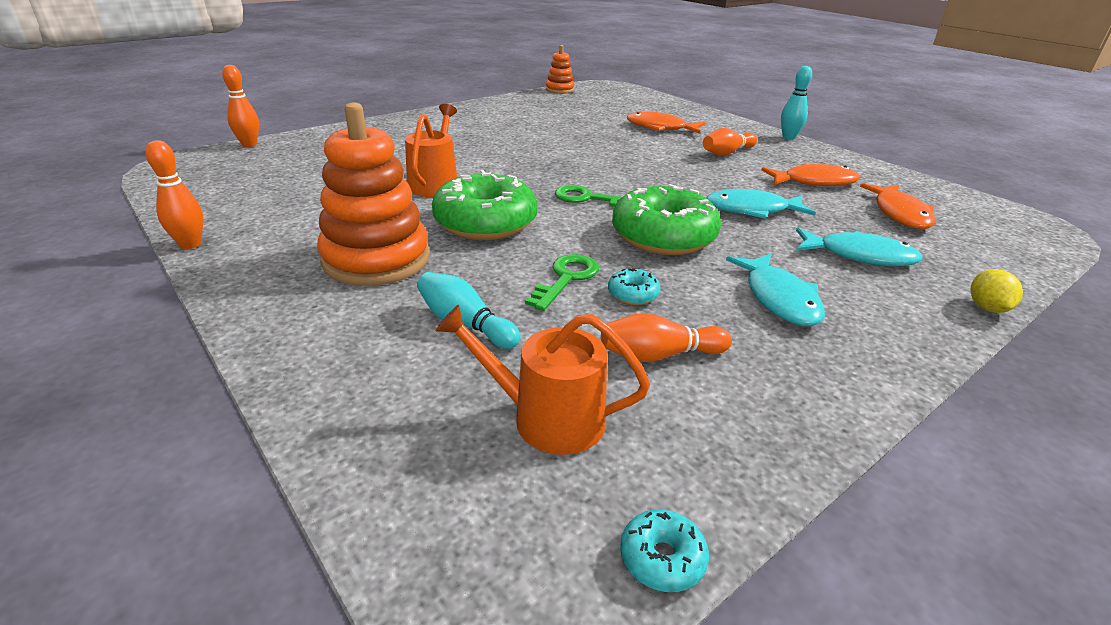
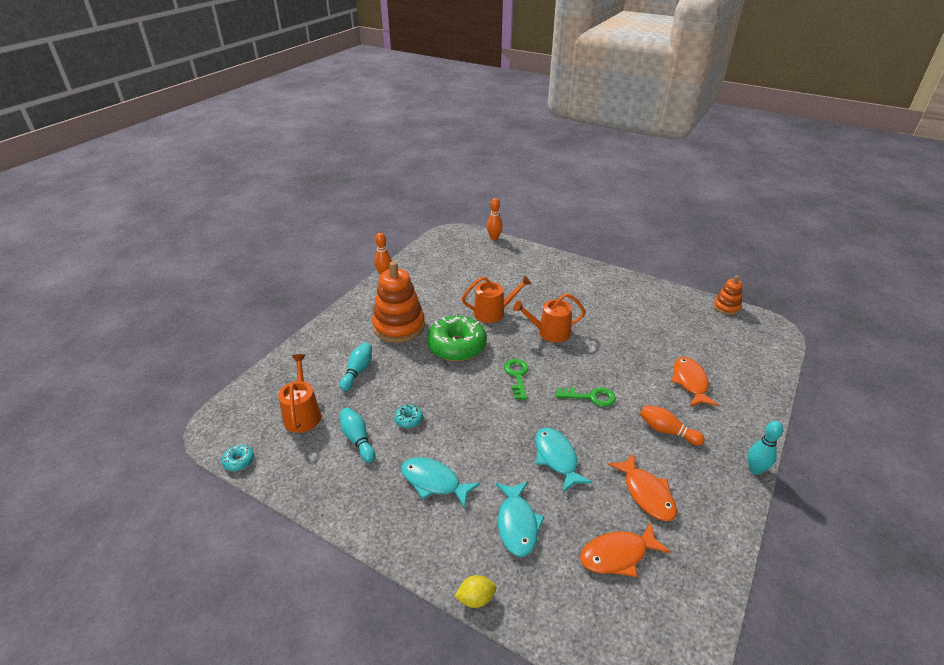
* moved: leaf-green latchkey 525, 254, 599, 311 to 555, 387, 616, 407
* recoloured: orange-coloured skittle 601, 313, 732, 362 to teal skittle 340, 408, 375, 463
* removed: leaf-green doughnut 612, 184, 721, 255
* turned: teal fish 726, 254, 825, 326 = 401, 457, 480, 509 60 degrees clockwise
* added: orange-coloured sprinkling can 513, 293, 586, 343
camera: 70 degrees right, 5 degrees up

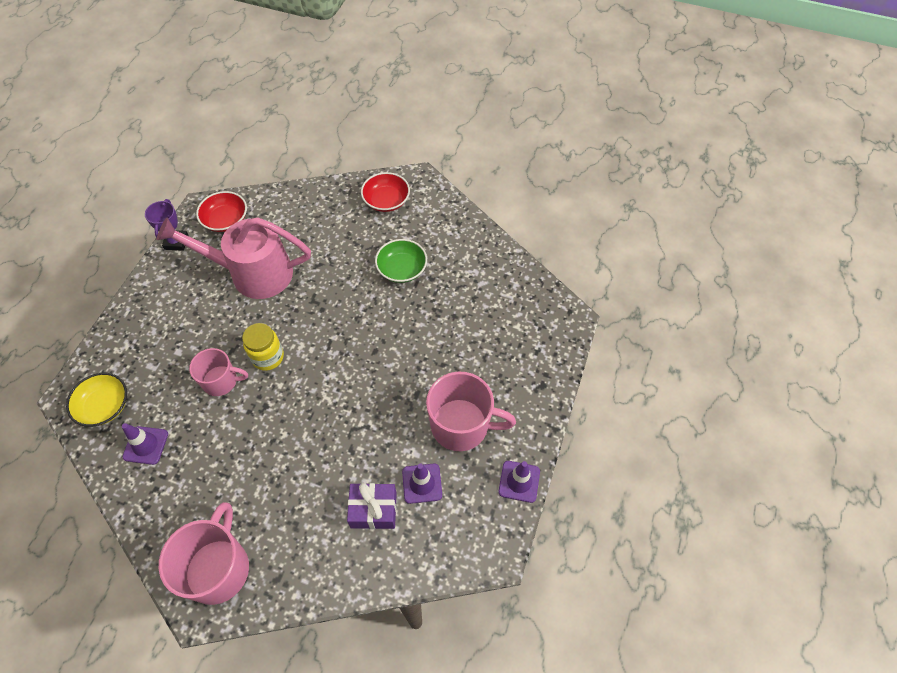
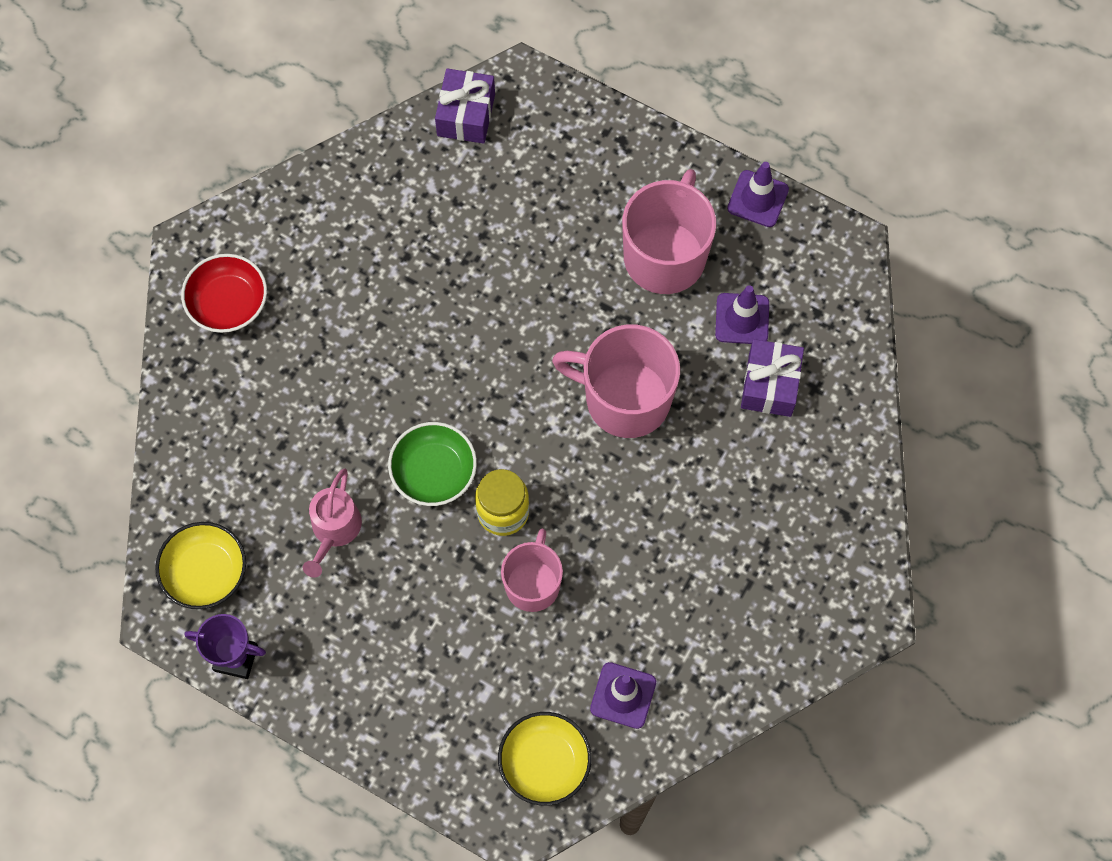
* resized: rose-pink sprinkling can 157, 218, 311, 299 = 303, 468, 362, 578 x0.49
* moved: rose-pink mug 159, 502, 249, 605 to 552, 324, 680, 438
* recoloured: scarlet deep dish 196, 191, 247, 232 to yellow deep dish 155, 522, 246, 609
* moved: leaf-green deep dish 375, 239, 427, 283 to 388, 422, 477, 506
* added: royal purple wrapped gift 435, 68, 495, 144
camera: 80 degrees left, 10 degrees up

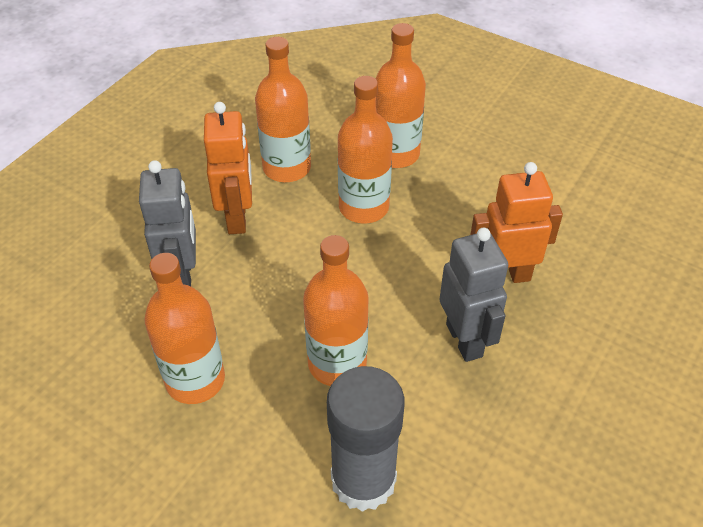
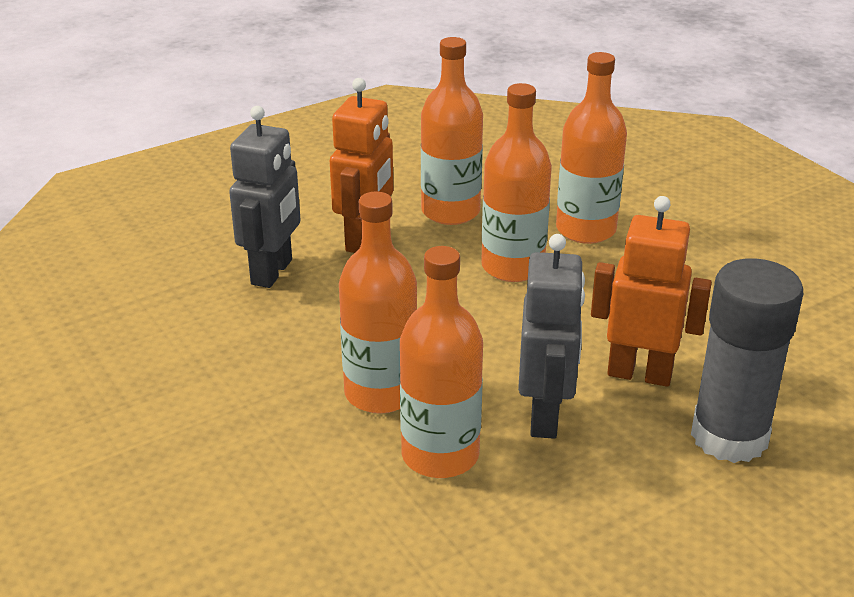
* moved: orange-coloured bottle 144, 253, 225, 404 to 400, 246, 483, 478
* moved: grey glue 327, 366, 404, 512 to 691, 258, 803, 463
camera: 25 degrees right, 15 degrees down

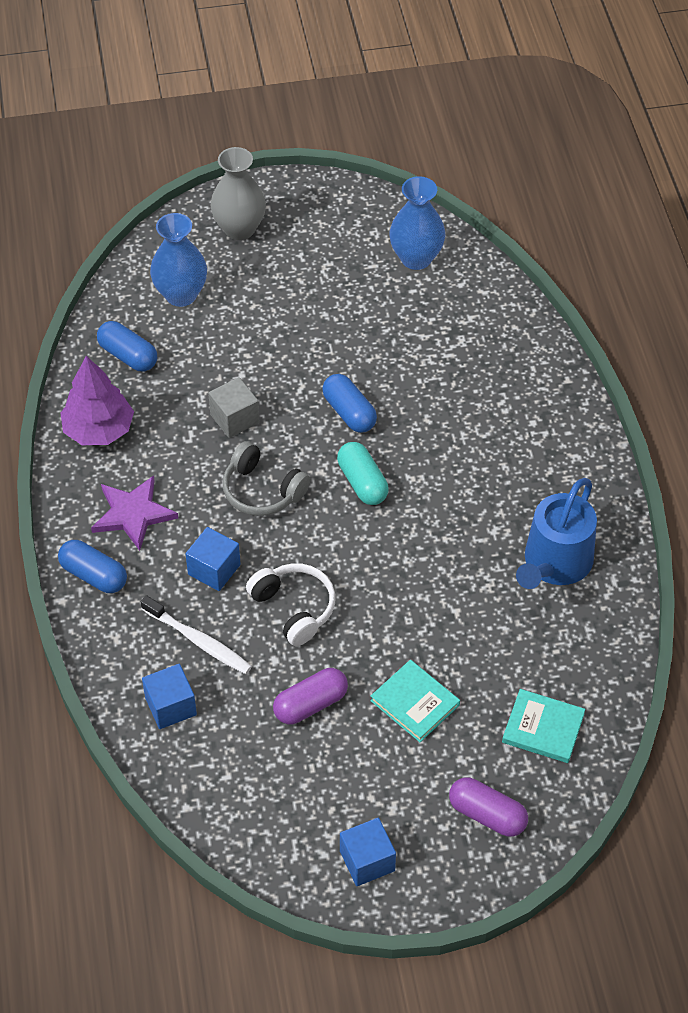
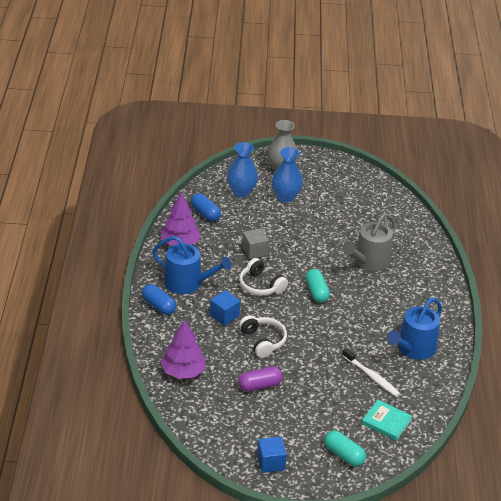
* replaced: royal purple star shape 91, 476, 178, 551 to cobalt sprinkling can 153, 236, 232, 294
* moved: white dental brush 141, 595, 252, 674 to 342, 348, 400, 397
* replaced: cobalt solid cube 142, 664, 197, 729 to royal purple fir tree 161, 320, 205, 379
* recoloured: grey headset 223, 441, 310, 516 to white headset 239, 258, 288, 296
* removed: cobalt pill shape 322, 374, 377, 433
* removed: teal hardcover 370, 660, 460, 742
* moved: cobalt flower vase 389, 176, 446, 270 to 272, 147, 303, 203
* recoloured: royal purple pill shape 449, 777, 528, 837 to teal pill shape 324, 430, 366, 466
* added: grey sprinkling can 343, 213, 396, 271
camera: 10 degrees right, 15 degrees down

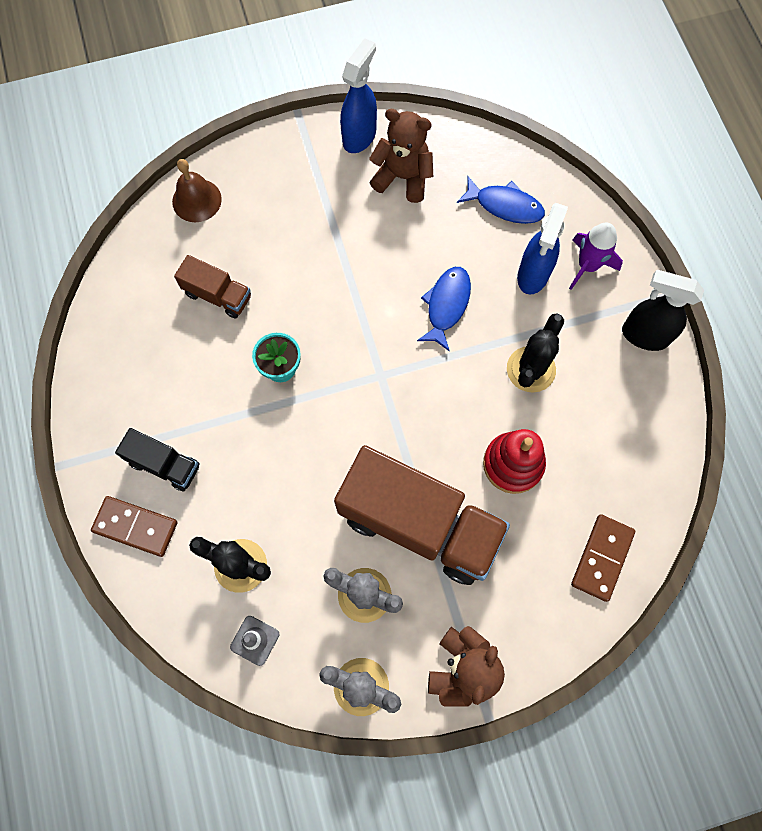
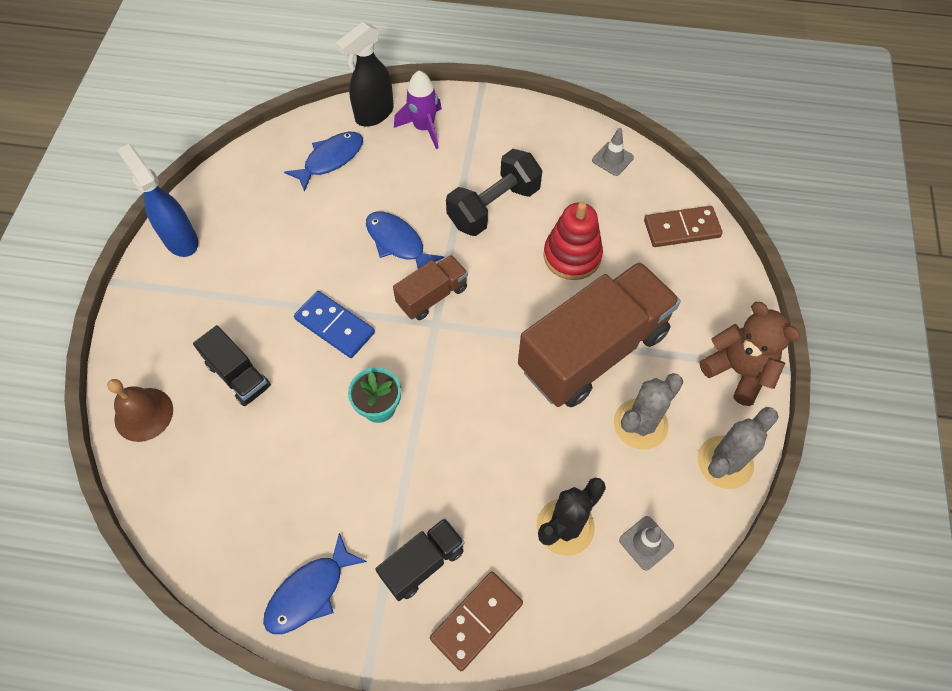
* moved: russet lorry 174, 255, 251, 318 to 393, 255, 468, 320
* removed: russet teddy 369, 109, 433, 203
* replaced: black saguaro cactus 507, 314, 564, 393 to black dumbbell 446, 149, 542, 236
* removed: cobalt spray bottle 517, 203, 568, 294
* turned: russet domino piece 571, 514, 635, 602 = 644, 206, 723, 247 60 degrees counterclockwise
* moved: black spray bottle 622, 270, 704, 351 to 336, 22, 394, 127
* added: black lorry 193, 325, 271, 406
* added: cobalt fish 263, 533, 367, 634
* added: cobalt domino piece 294, 291, 375, 358
* added: grey road cone 592, 128, 634, 176
camera: 65 degrees left, 10 degrees down

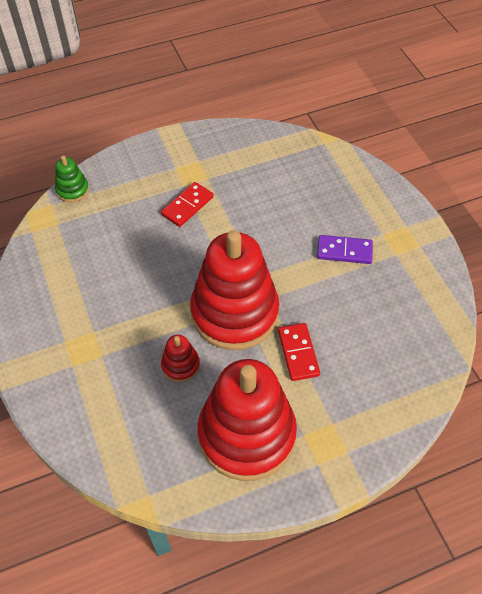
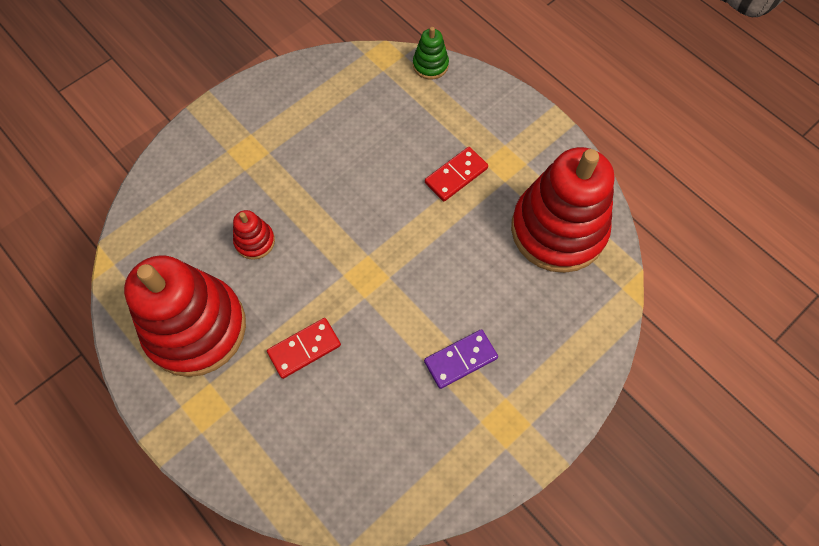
* turned: scarlet domino piece 161, 182, 214, 227 = 425, 147, 488, 202 60 degrees counterclockwise
* moved: scarlet stacking rings 190, 230, 279, 350 to 511, 147, 614, 273
* turned: royal purple domino piece 317, 235, 373, 264 = 424, 329, 498, 389 75 degrees clockwise
camera: 70 degrees right, 10 degrees up

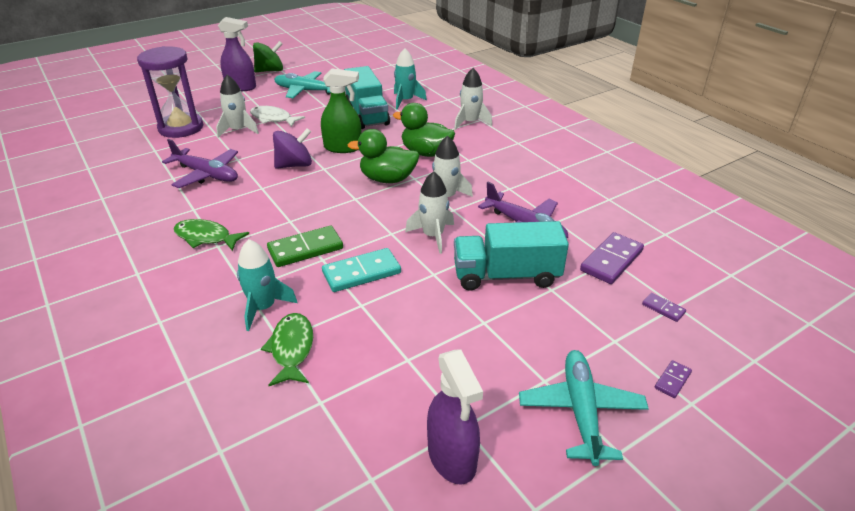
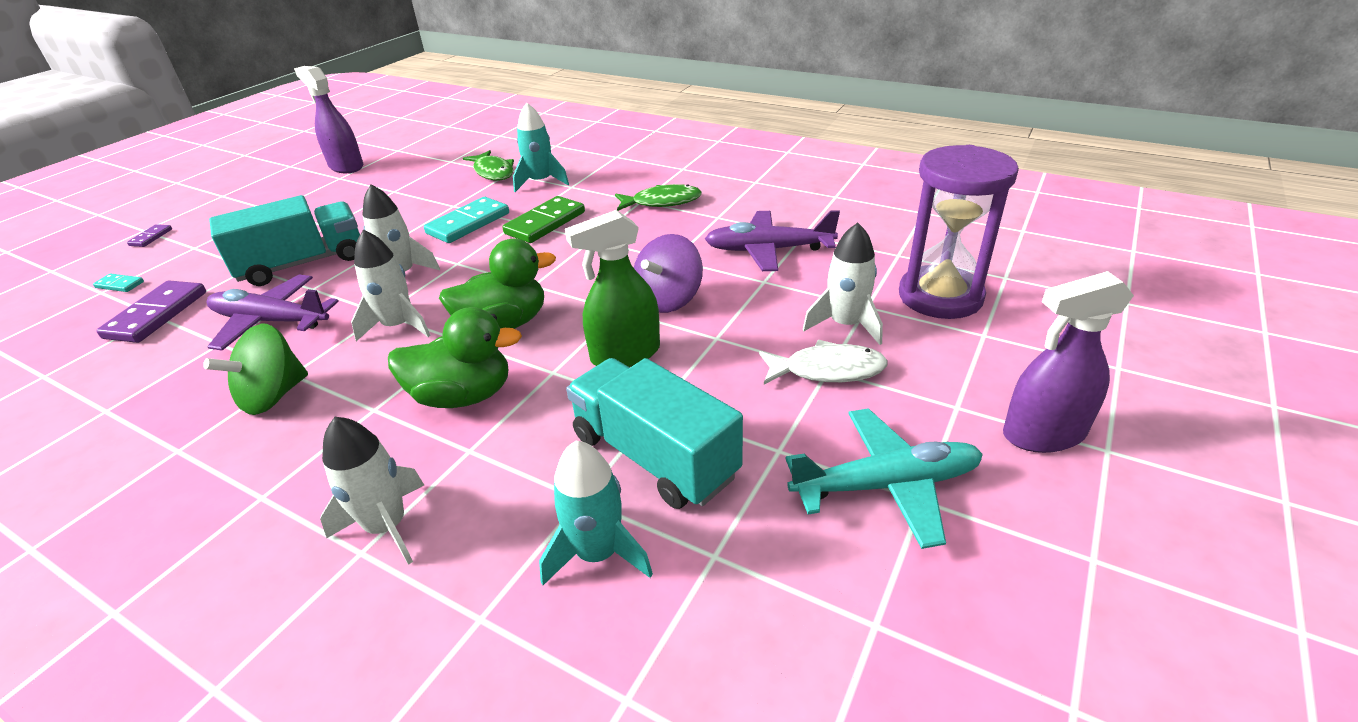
* moved: leaf-green spinning top 253, 41, 283, 72 to 203, 324, 308, 415
* removed: teal toy plane 519, 350, 649, 466
* recoloured: royal purple domino piece 642, 293, 686, 322 to teal domino piece 93, 273, 144, 292
camera: 155 degrees right, 0 degrees up

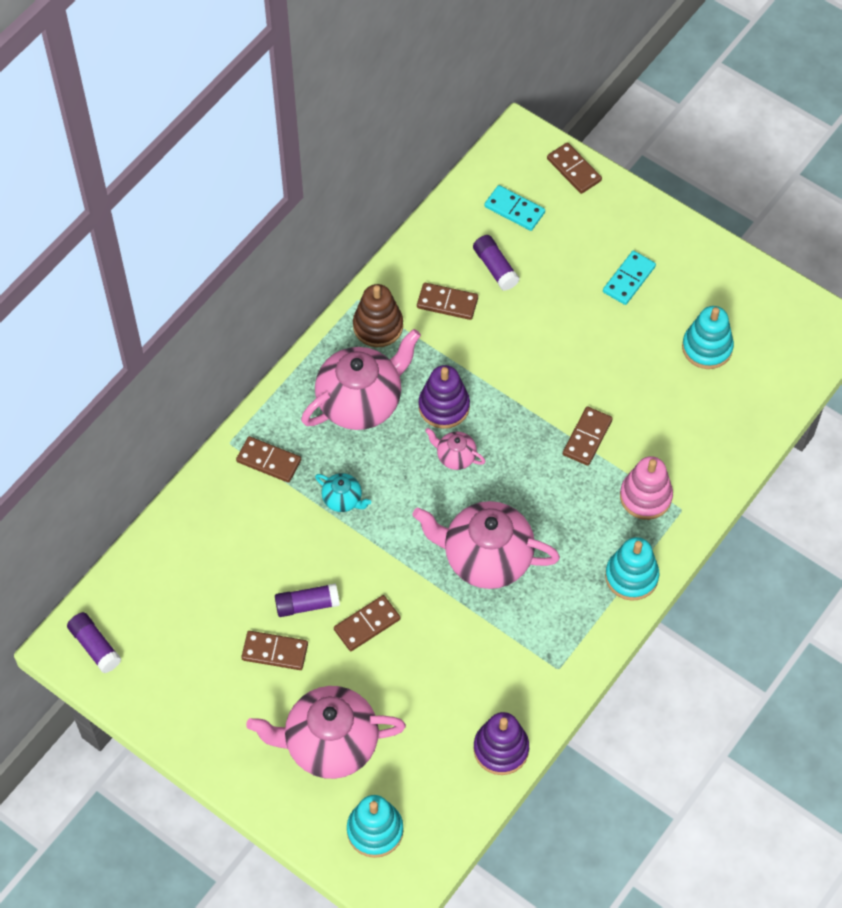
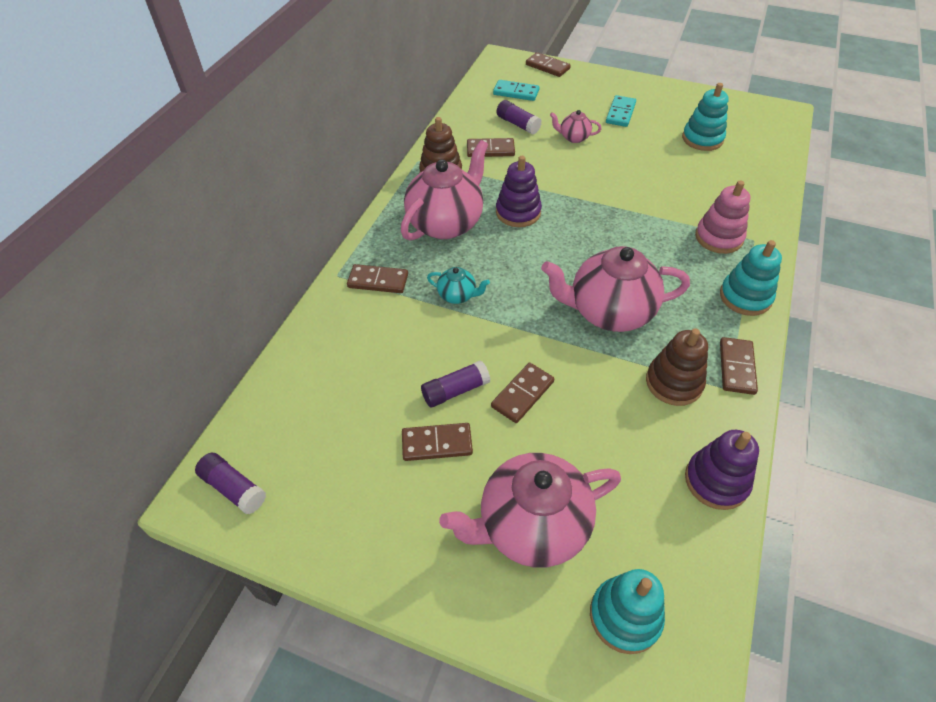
* moved: rose-pink china teapot 425, 428, 486, 470 to 550, 110, 601, 143
* moved: russet domino piece 563, 407, 613, 466 to 720, 337, 758, 395
* added: russet stacking rings 646, 328, 708, 406
camera: 15 degrees left, 10 degrees down

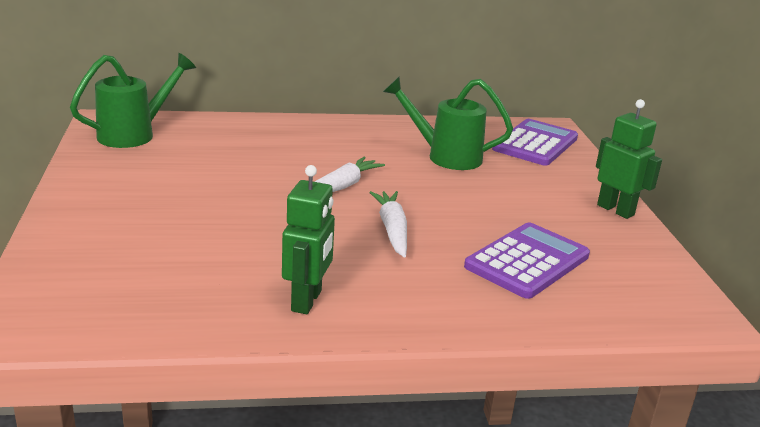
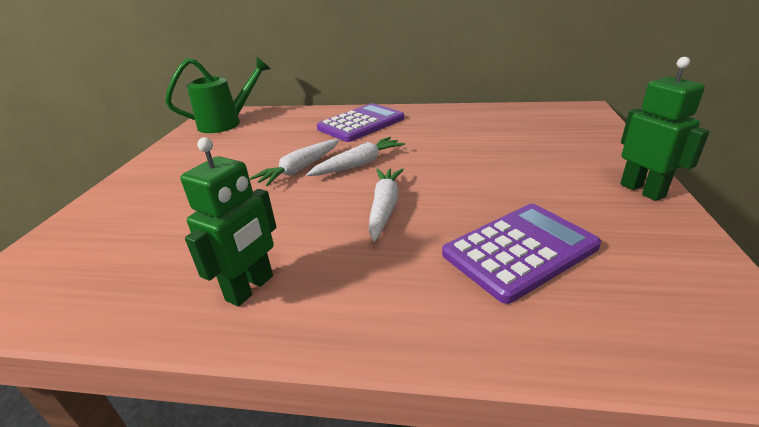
* removed: leaf-green sprinkling can 383, 77, 513, 170
* moved: royal purple calculator 492, 119, 578, 166 to 317, 103, 404, 142
* added: white toy carrot 250, 139, 339, 186
camera: 20 degrees right, 5 degrees up

